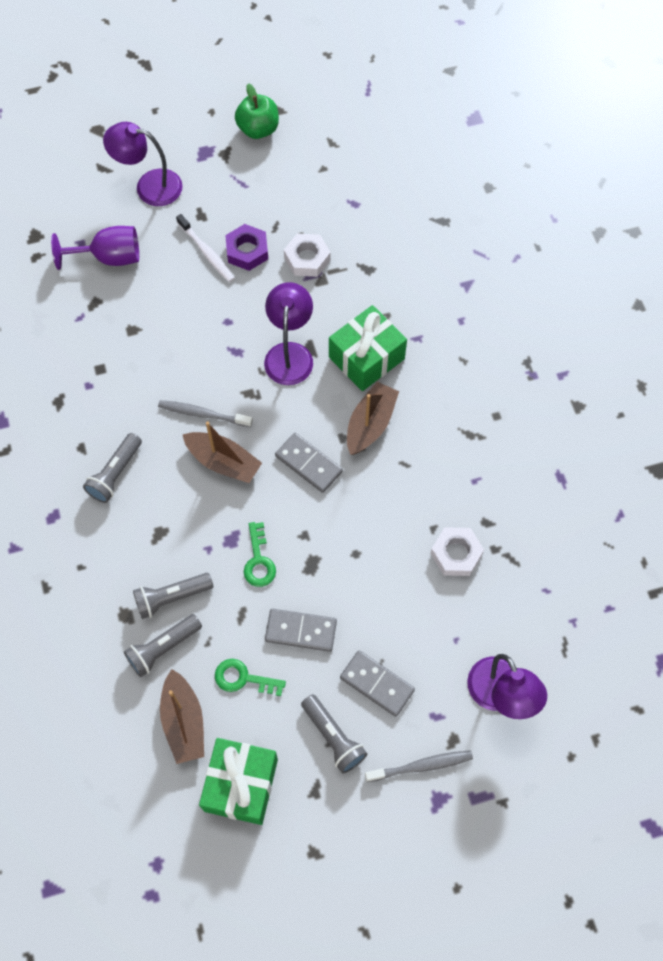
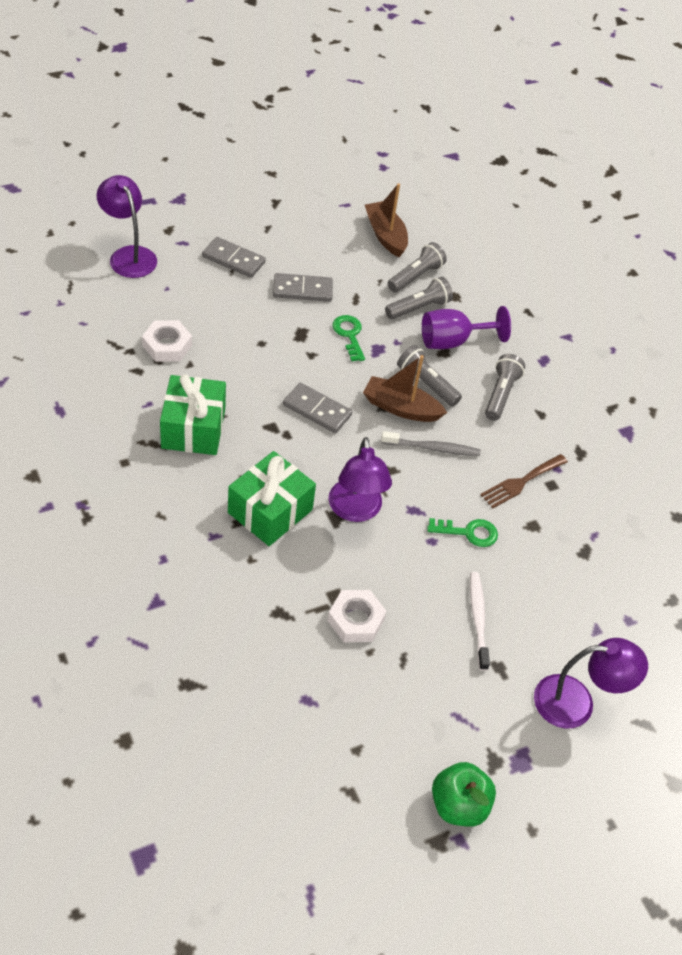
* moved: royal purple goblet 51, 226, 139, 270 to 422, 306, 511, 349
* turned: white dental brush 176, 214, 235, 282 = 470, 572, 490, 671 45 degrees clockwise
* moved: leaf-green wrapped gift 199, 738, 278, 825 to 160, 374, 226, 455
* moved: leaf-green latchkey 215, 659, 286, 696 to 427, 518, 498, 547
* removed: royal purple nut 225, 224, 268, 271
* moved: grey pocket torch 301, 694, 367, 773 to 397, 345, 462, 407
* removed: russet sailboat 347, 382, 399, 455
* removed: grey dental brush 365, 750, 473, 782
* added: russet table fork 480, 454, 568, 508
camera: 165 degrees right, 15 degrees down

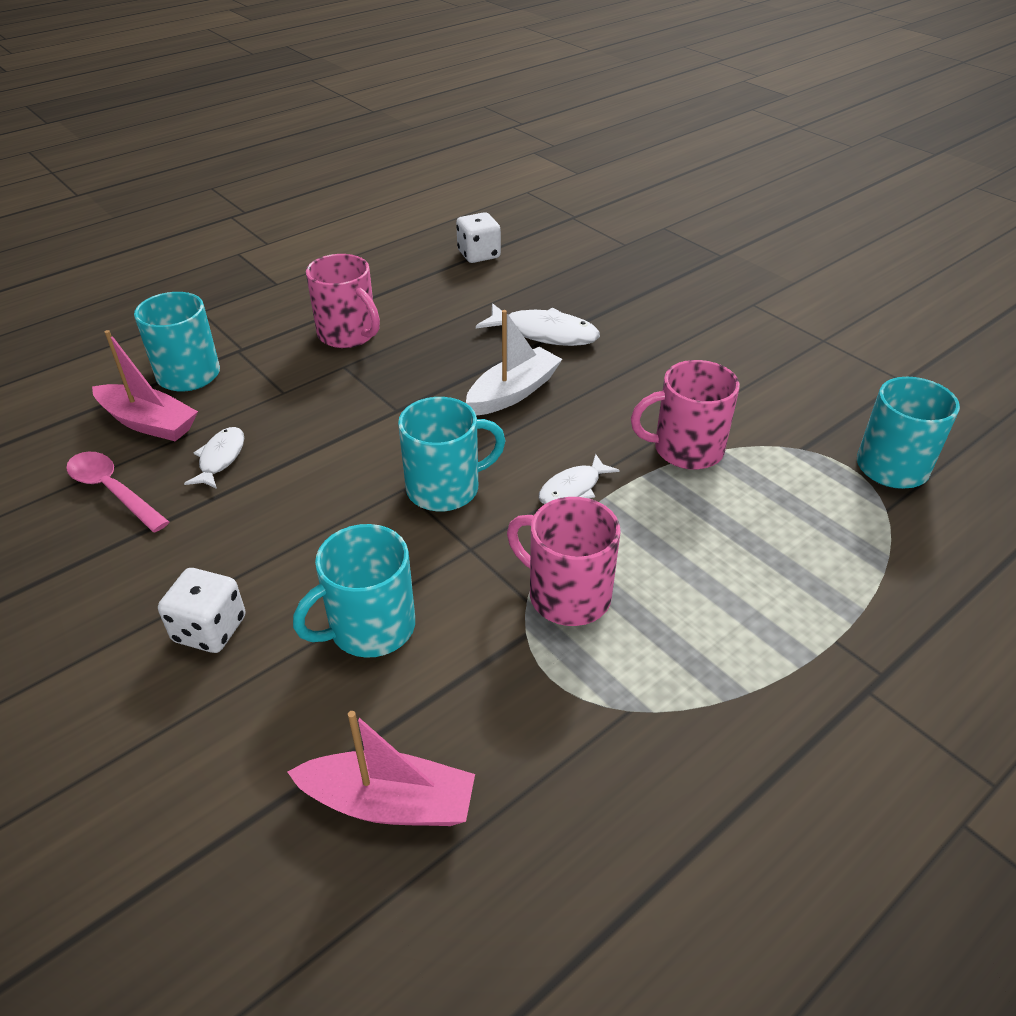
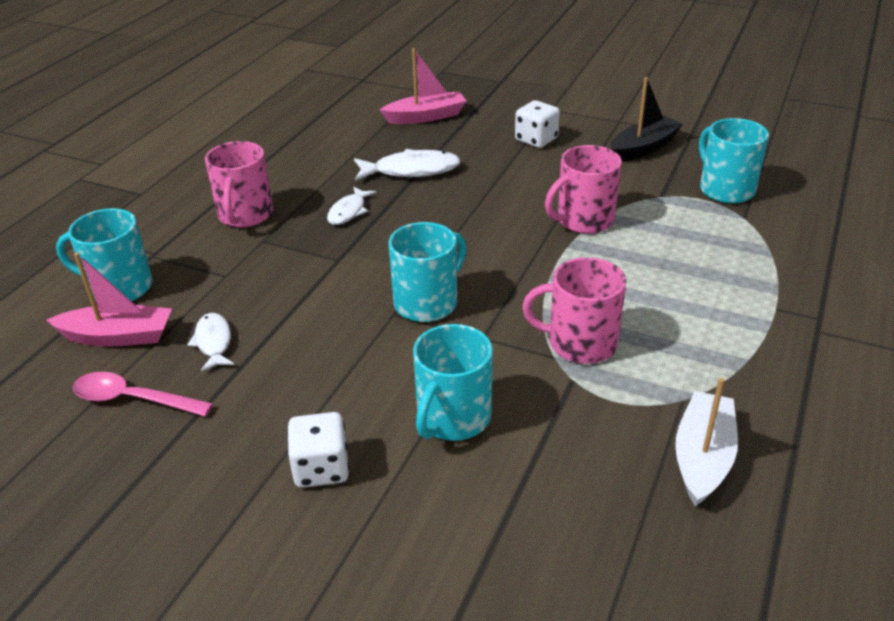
* moved: rose-pink sailboat 287, 711, 475, 826 to 380, 48, 467, 124
* turned: rose-pink mug 306, 254, 380, 348 = 205, 141, 273, 228 75 degrees clockwise
* moved: white die 456, 212, 501, 263 to 515, 100, 560, 148
* moved: white sailboat 466, 310, 562, 416 to 675, 378, 738, 506
* moved: white fish 539, 454, 620, 504 to 327, 187, 376, 225
* added: black sailboat 611, 77, 683, 161
camera: 25 degrees left, 5 degrees down

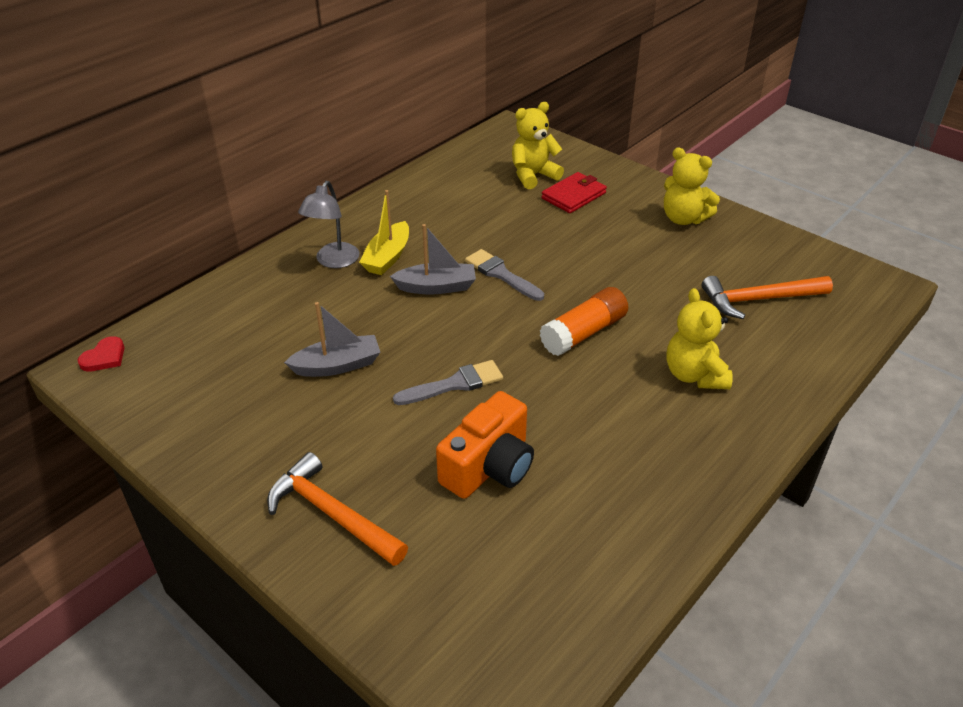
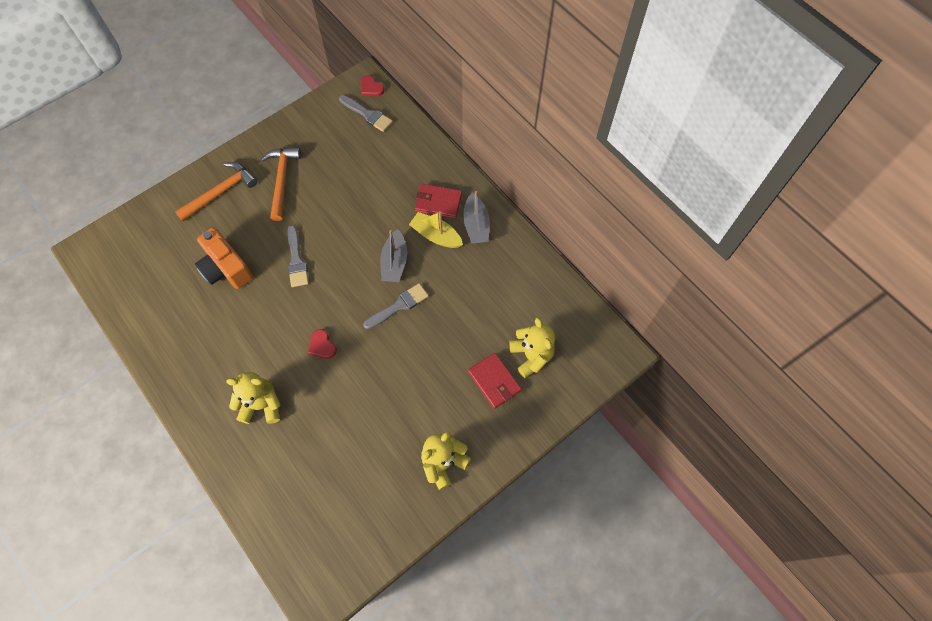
* moved: grey sailboat 284, 302, 380, 377 to 463, 191, 489, 244
* replaced: grey reading lamp 298, 181, 359, 268 to scarlet billfold 415, 184, 462, 219
* replaced: orange-coloured glue 540, 287, 628, 356 to scarlet heart shape 308, 329, 337, 359
* moved: orange-coloured carpenter's hammer 702, 276, 833, 319 to 261, 147, 301, 221
* added: grey paint brush 339, 95, 393, 132
camera: 100 degrees right, 25 degrees up

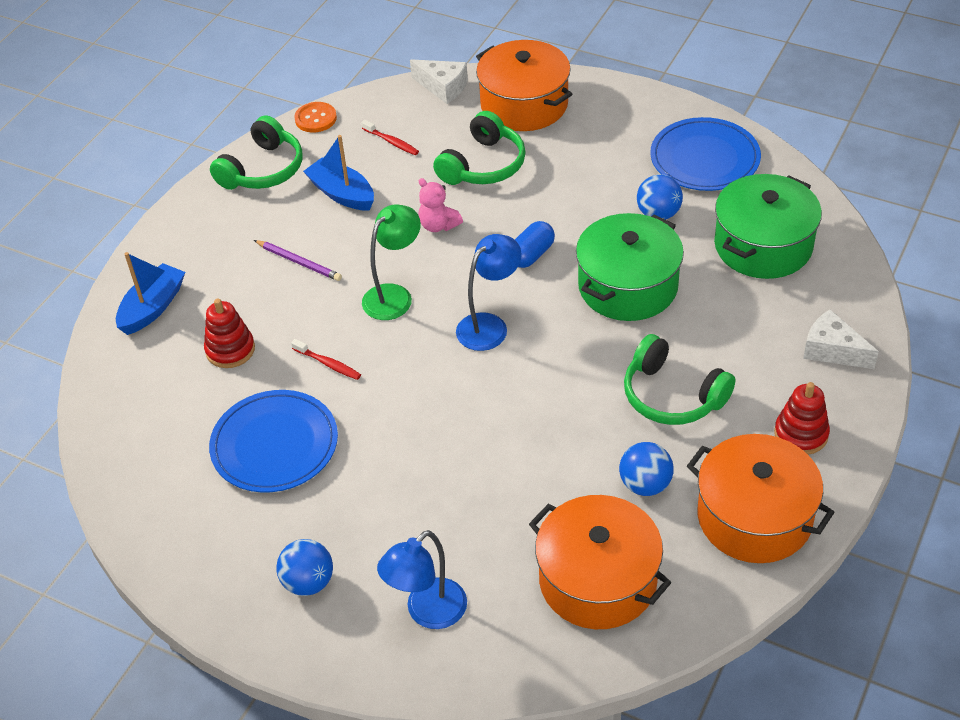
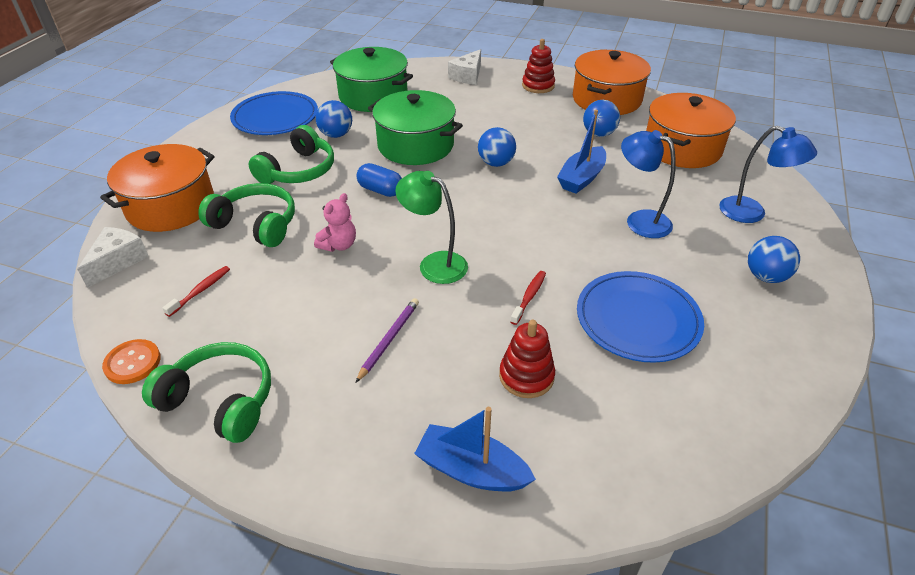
* moved: cobalt sailboat 303, 135, 374, 210 to 557, 110, 606, 194
* moved: cobalt reading lamp 456, 234, 522, 351 to 621, 130, 676, 238
* moved: leaf-green headset 624, 334, 736, 425 to 248, 125, 334, 184
* added: cobalt sphere 478, 127, 516, 167
camera: 100 degrees left, 5 degrees down

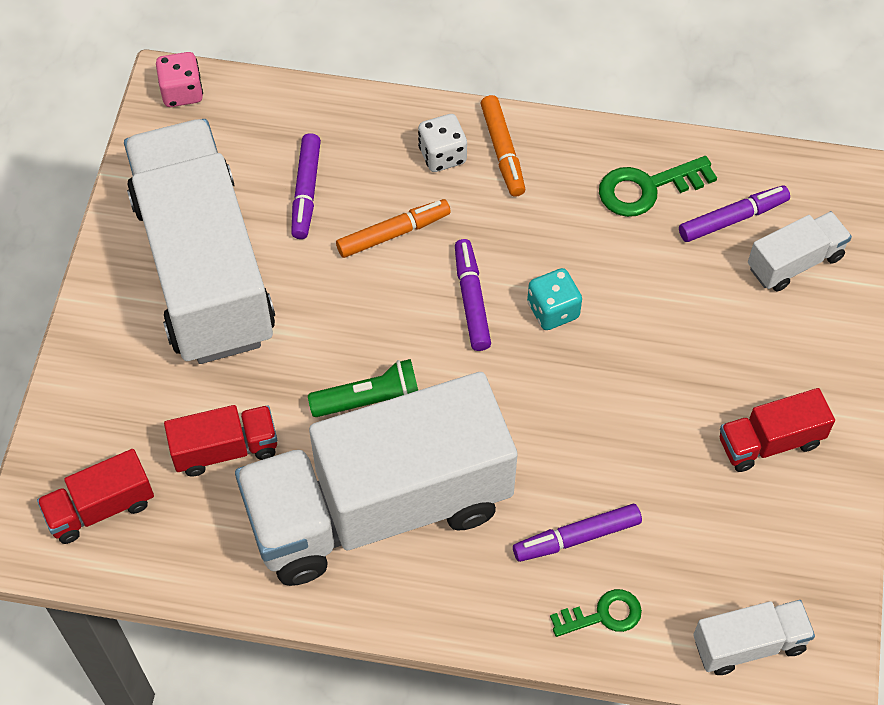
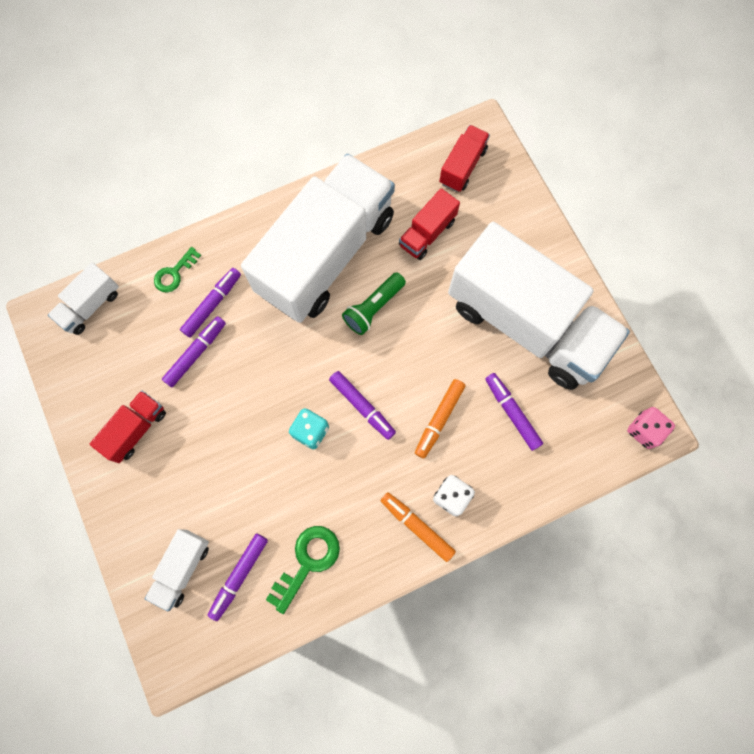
* added: royal purple marker 162, 316, 226, 387
camera: 145 degrees right, 15 degrees up

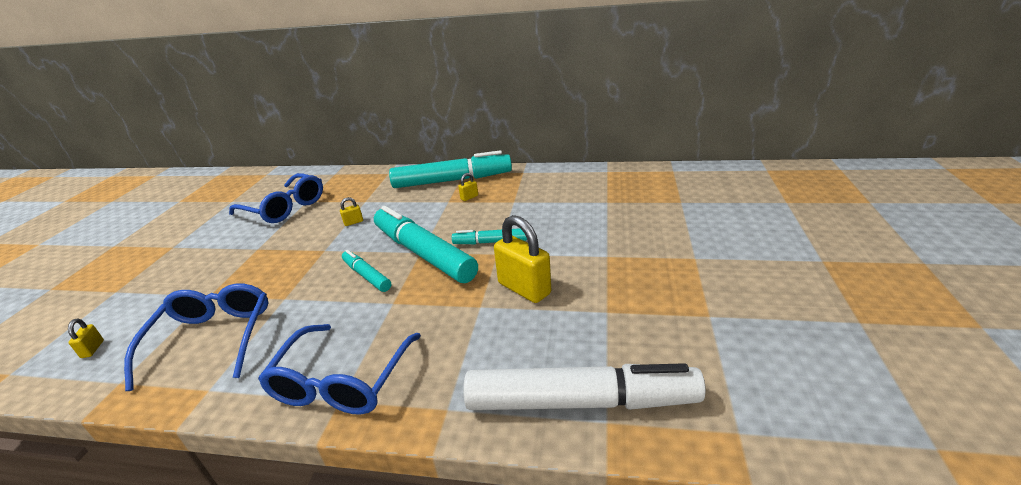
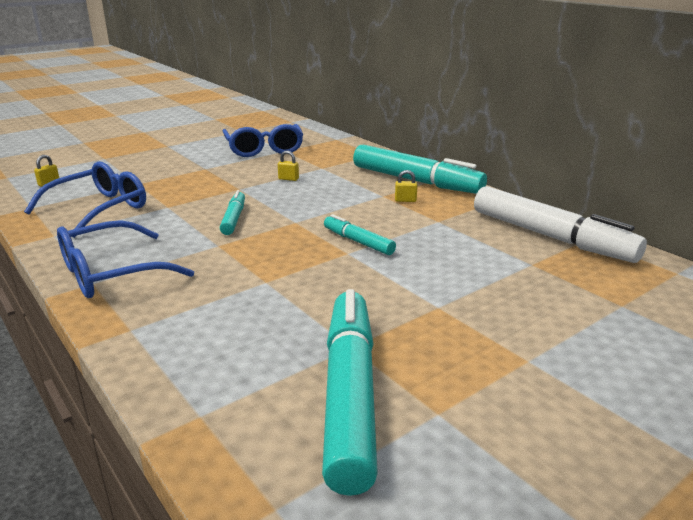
* moved: teal marker 374, 206, 478, 283 to 322, 289, 378, 496
* moved: white marker 463, 363, 706, 410 to 474, 186, 647, 263
* removed: yellow padlock 494, 215, 551, 303
camera: 40 degrees right, 5 degrees down

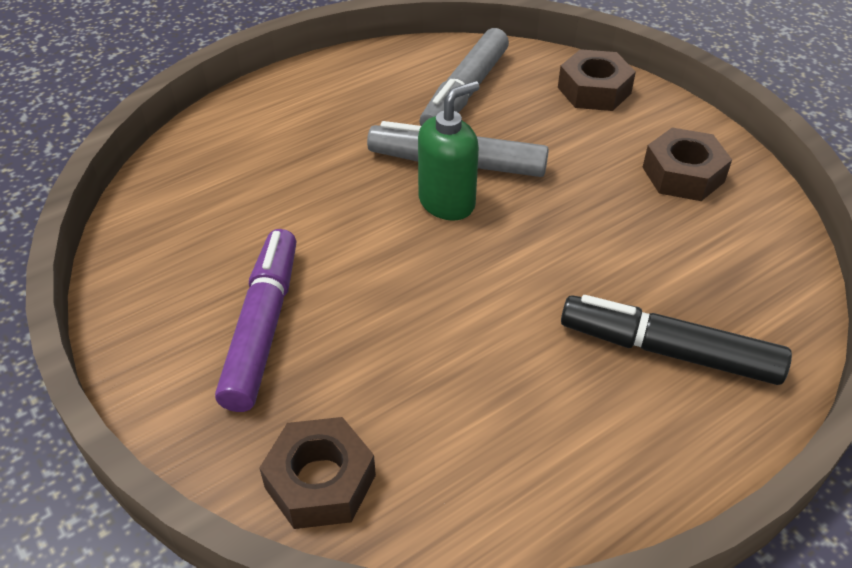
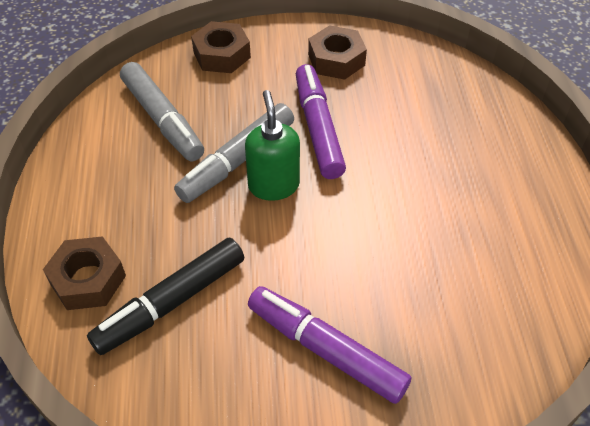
* moved: russet nut 259, 417, 376, 529 to 43, 236, 126, 310
* moved: black marker 561, 295, 792, 385 to 87, 238, 244, 355
* added: royal purple marker 296, 64, 346, 179
camera: 60 degrees left, 5 degrees up

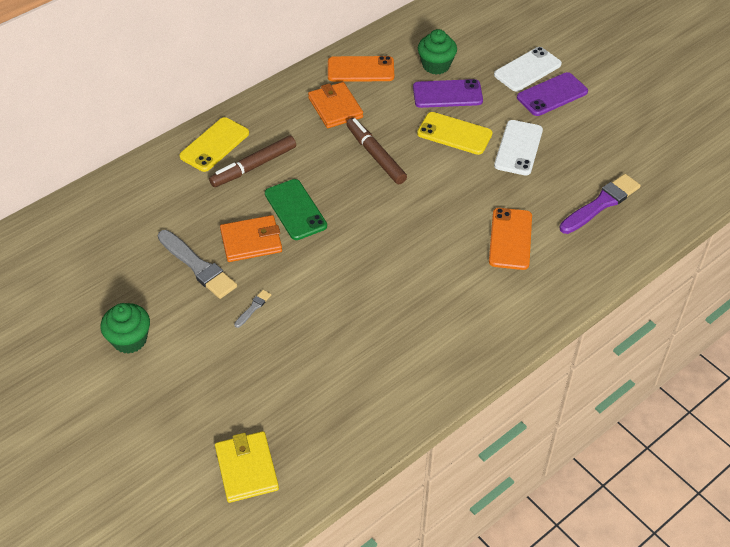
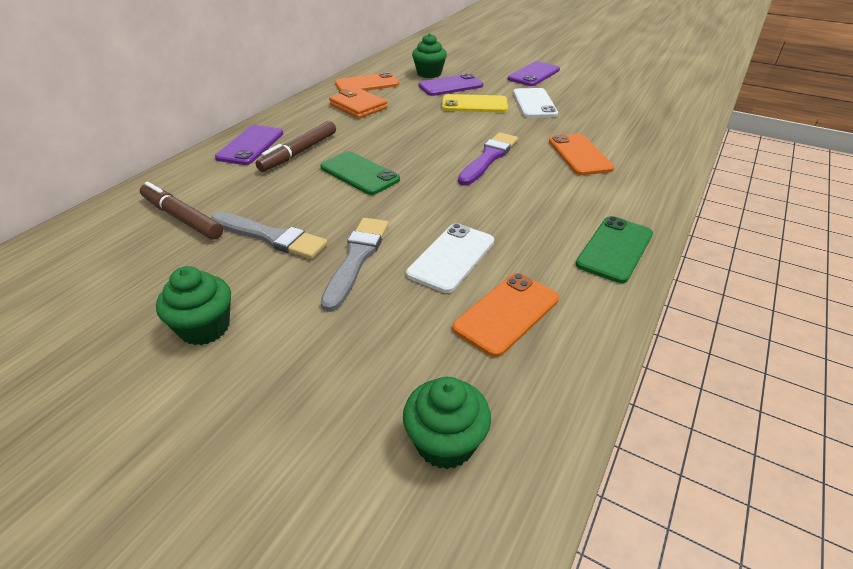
* recoloured: yellow mobile phone 179, 117, 249, 172 to royal purple mobile phone 215, 125, 283, 165
* replaced: yellow billfold 215, 431, 279, 503 to leaf-green muffin 403, 377, 491, 469
* removed: orange-coloured billfold 220, 215, 282, 262
* resized: grey paint brush 234, 290, 271, 328 = 320, 218, 389, 312 x2.18
* moved: russet marker 346, 118, 407, 184 to 140, 182, 223, 240
* moved: white mobile phone 494, 47, 562, 91 to 406, 223, 494, 293
* moved: royal purple paint brush 559, 174, 641, 234 to 458, 133, 518, 186
* added: orange-coloured mobile phone 452, 273, 559, 357
* added: leaf-green mobile phone 576, 216, 653, 283
camera: 20 degrees left, 10 degrees down

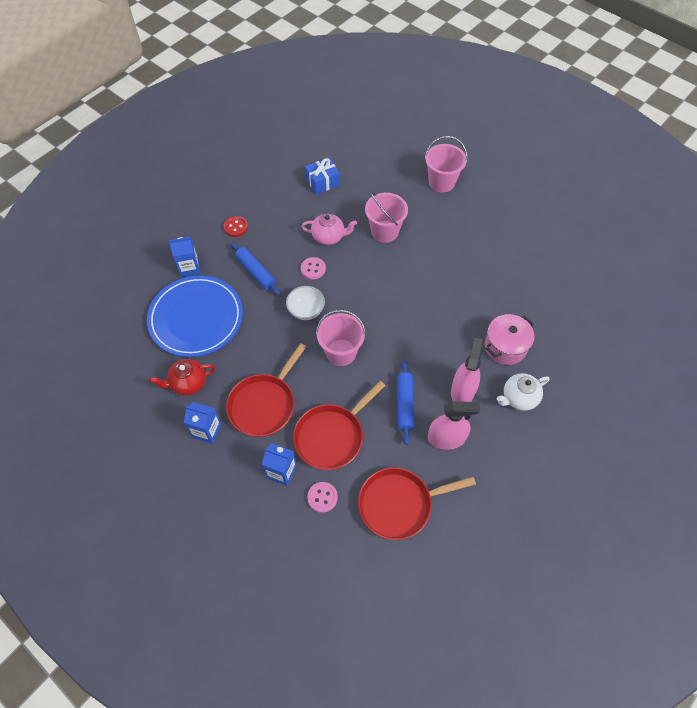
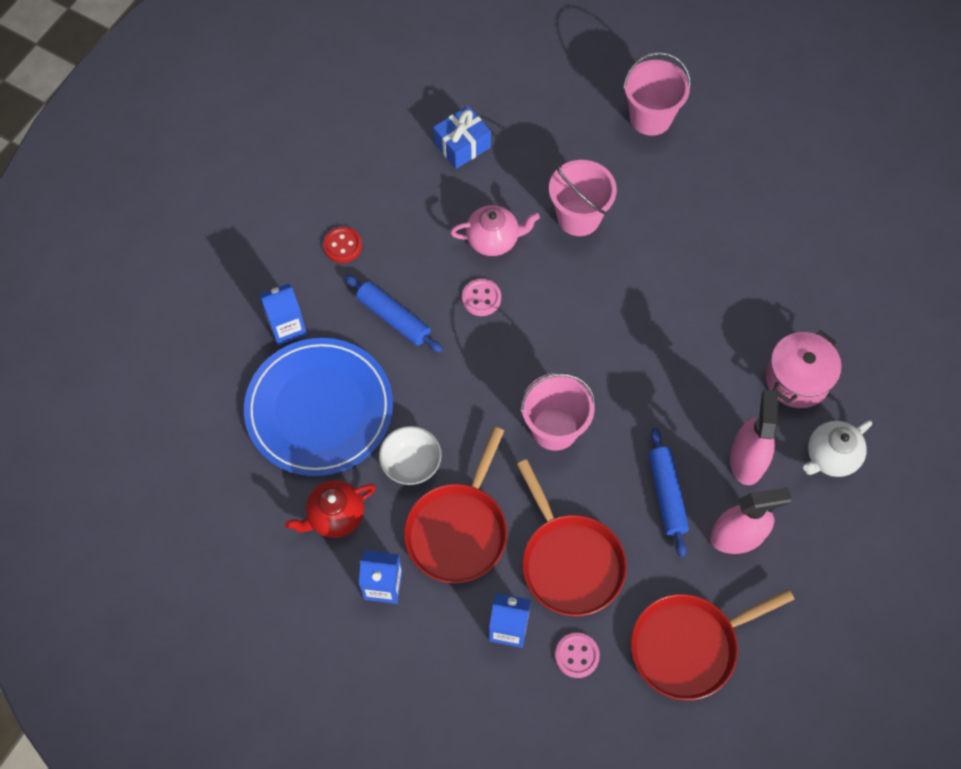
* moved: white deep dish 286, 286, 325, 320 to 379, 426, 442, 485
* turned: scarlet skillet 293, 381, 386, 470 = 517, 459, 627, 616 60 degrees counterclockwise
camera: 10 degrees left, 5 degrees up

